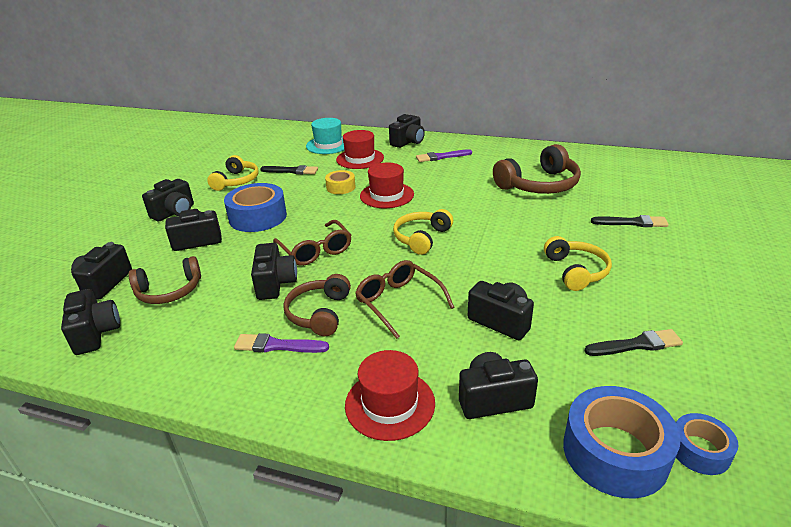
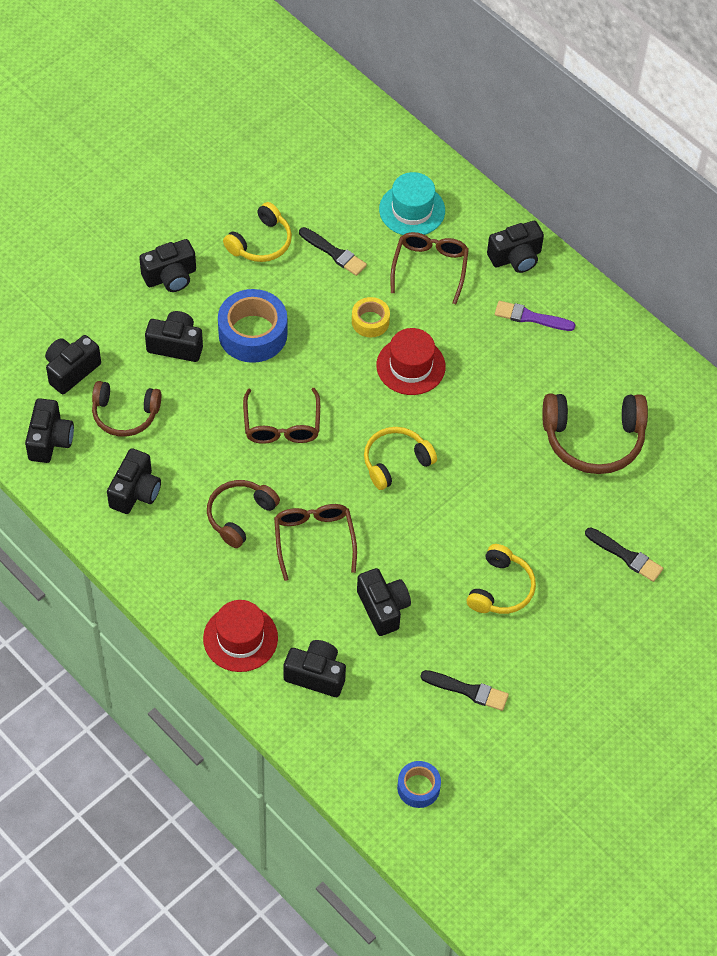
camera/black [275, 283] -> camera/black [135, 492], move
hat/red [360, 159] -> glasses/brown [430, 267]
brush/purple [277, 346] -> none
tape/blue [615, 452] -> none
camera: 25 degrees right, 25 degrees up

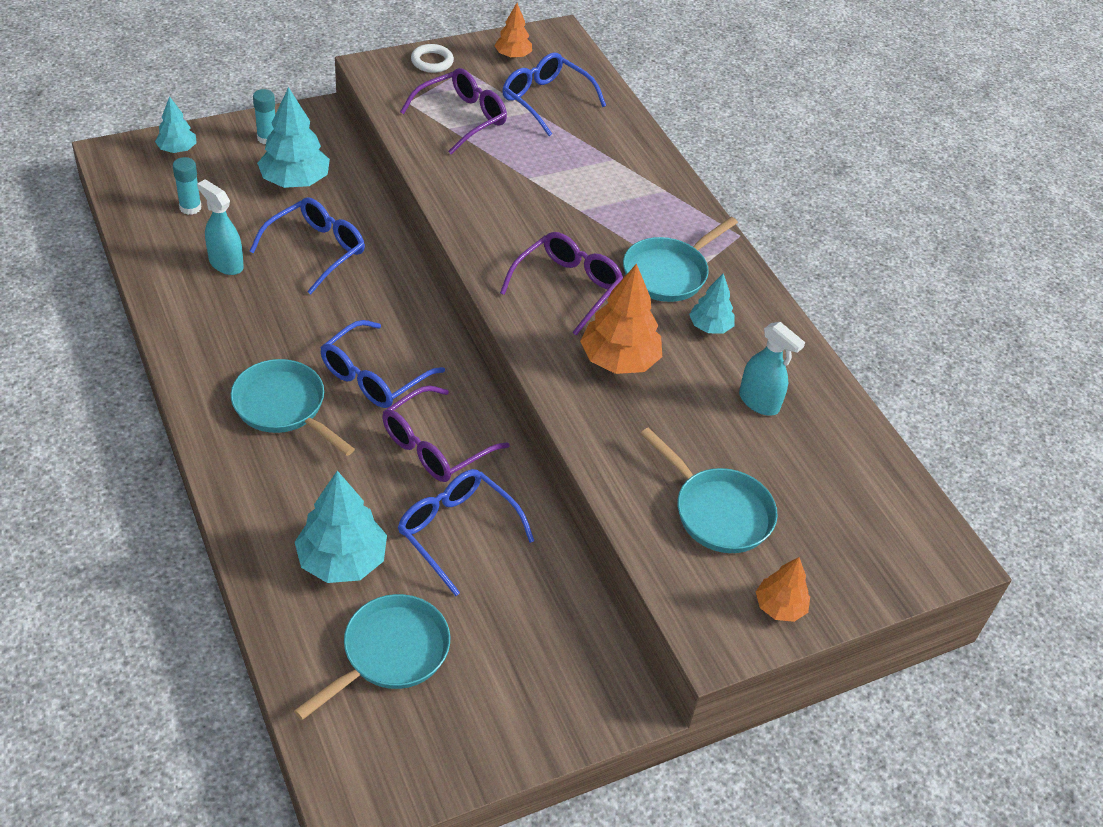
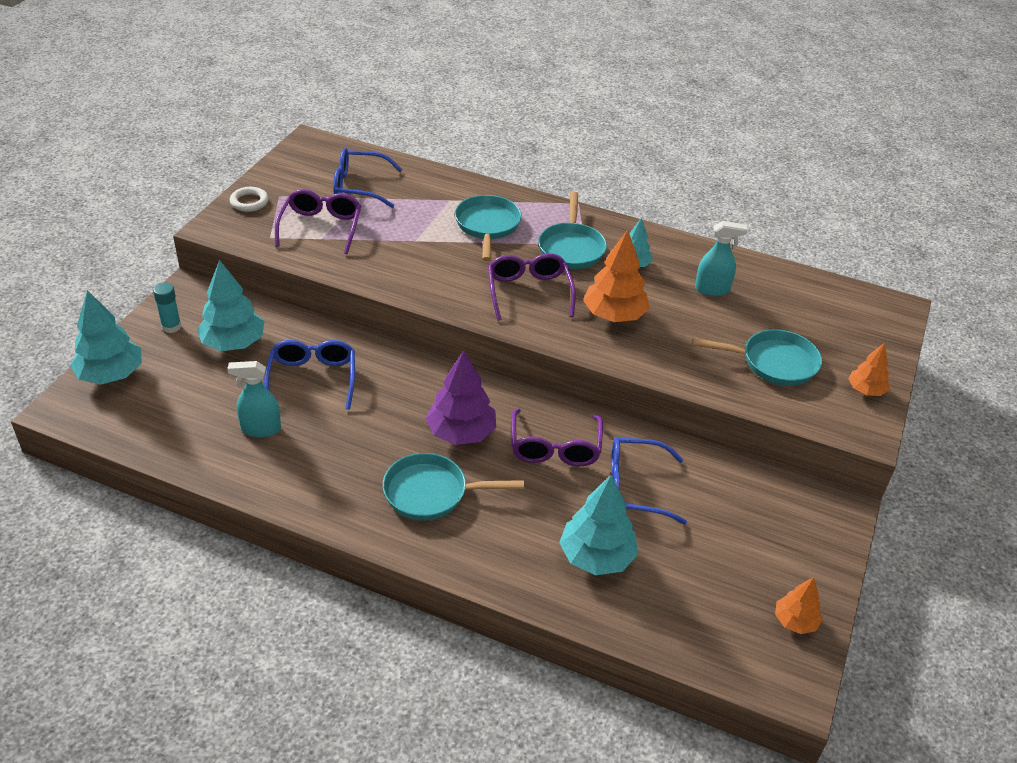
tree/turquoise [177, 149] -> tree/turquoise [111, 374], x1.73
glasses/blue [373, 377] -> tree/purple [461, 433]
pan/turquoise [390, 654] -> pan/turquoise [487, 226], move
tree/orange [512, 56] -> tree/orange [795, 621], move
glue stick/turquoise [190, 207] -> none
camera: 40 degrees left, 5 degrees down

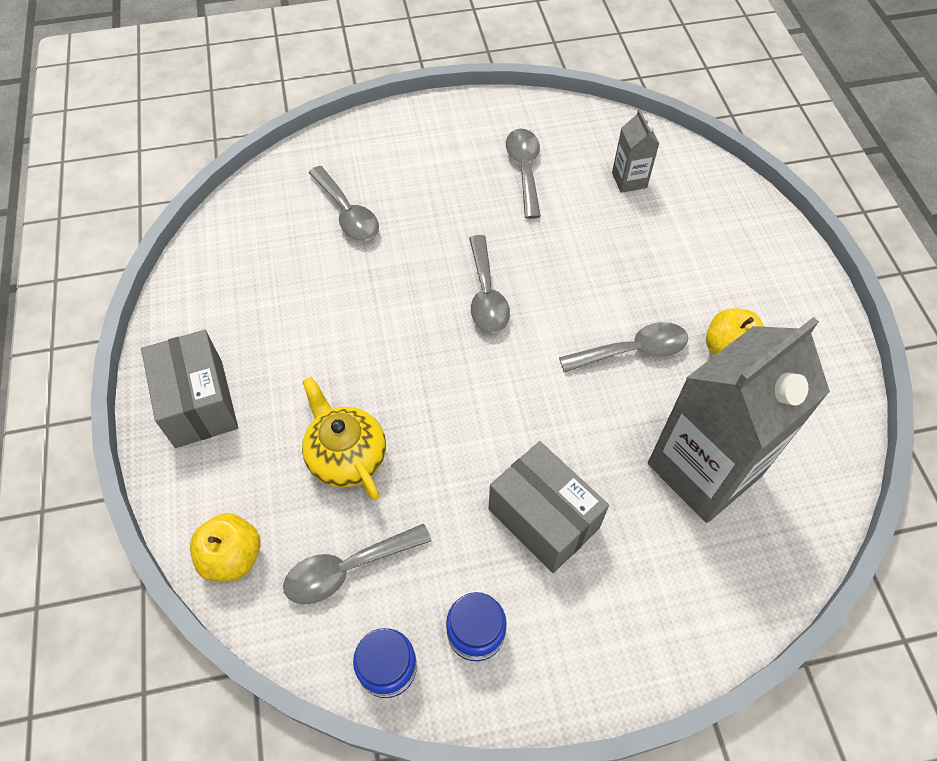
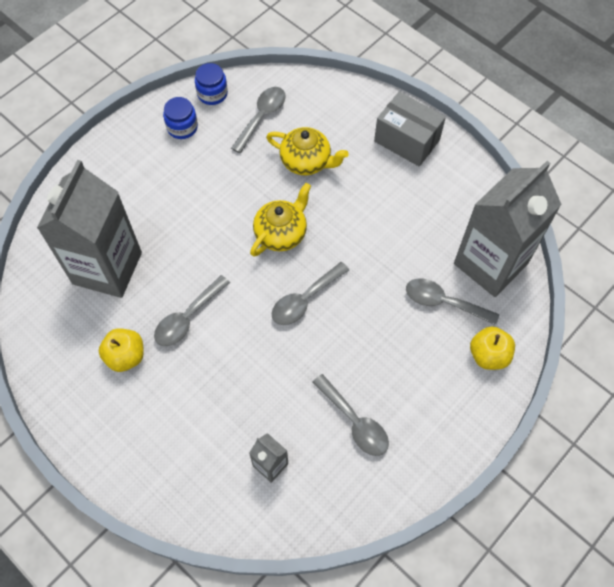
none -> teapot/yellow [281, 233]
spoon/grey [486, 294] -> spoon/grey [305, 300], 90 degrees counterclockwise
none -> carton/grey [490, 263]
apple/yellow [232, 557] -> apple/yellow [488, 355], move
box/grey [543, 518] -> none
camera: 145 degrees right, 5 degrees up

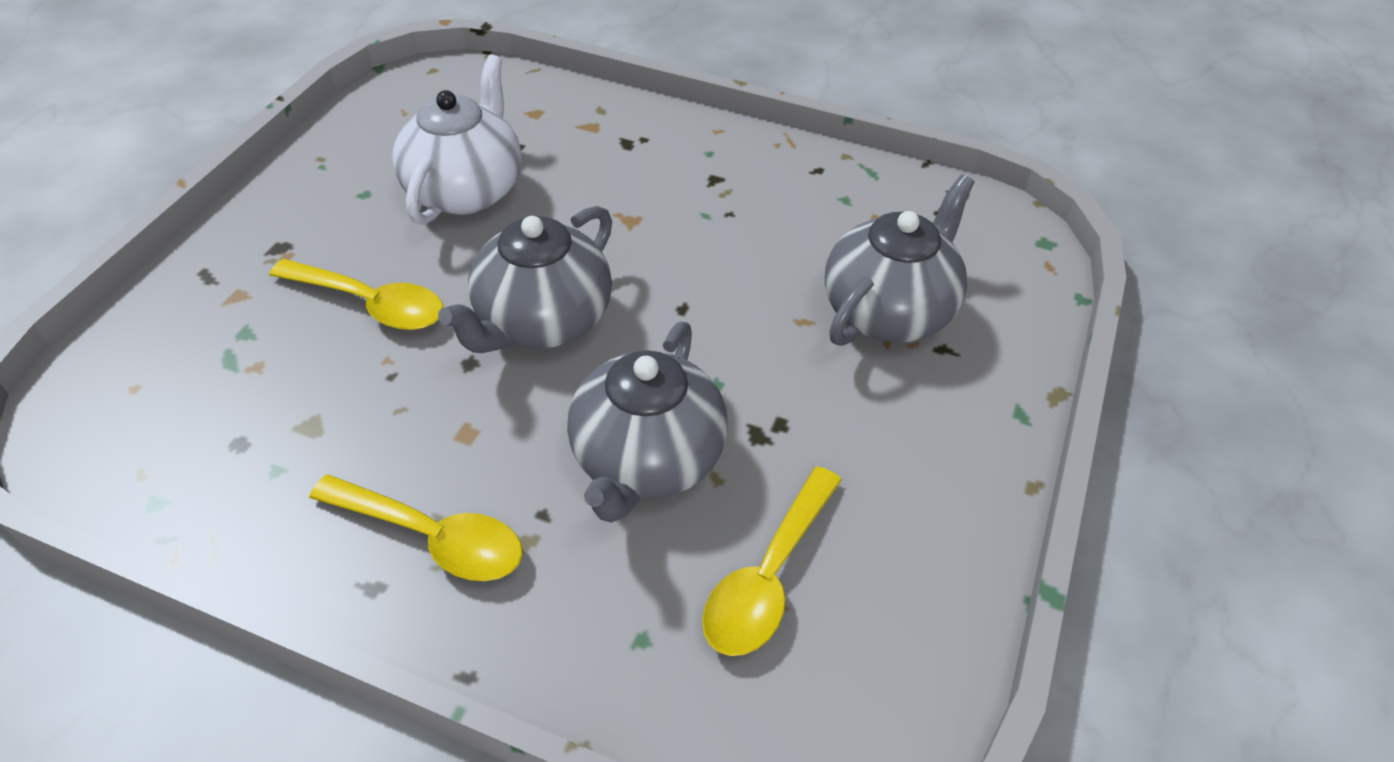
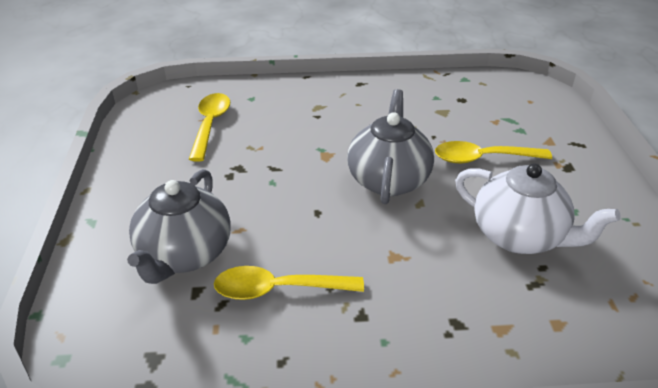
spoon/yellow [432, 537] -> spoon/yellow [278, 289], move
teapot/white [466, 190] -> teapot/white [520, 236], 45 degrees counterclockwise
teapot/grey [647, 460] -> none
camera: 155 degrees right, 10 degrees down

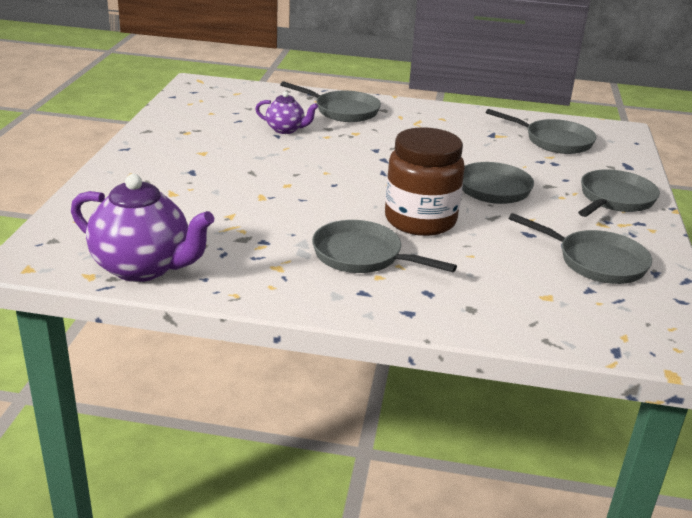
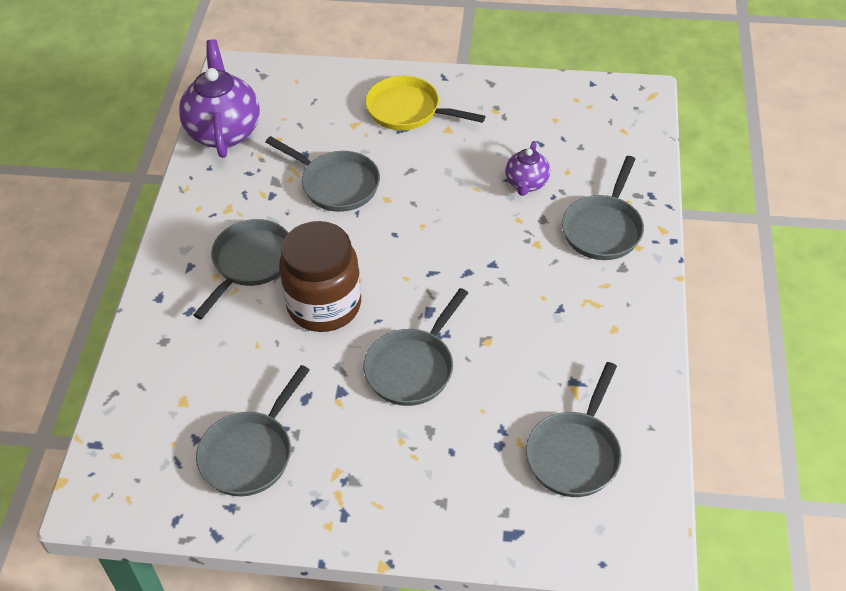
teapot/purple [143, 268] -> teapot/purple [224, 131], 150 degrees clockwise
pan/grey [614, 199] -> pan/grey [336, 184], move
none -> pan/yellow [408, 110]
camera: 90 degrees right, 20 degrees up

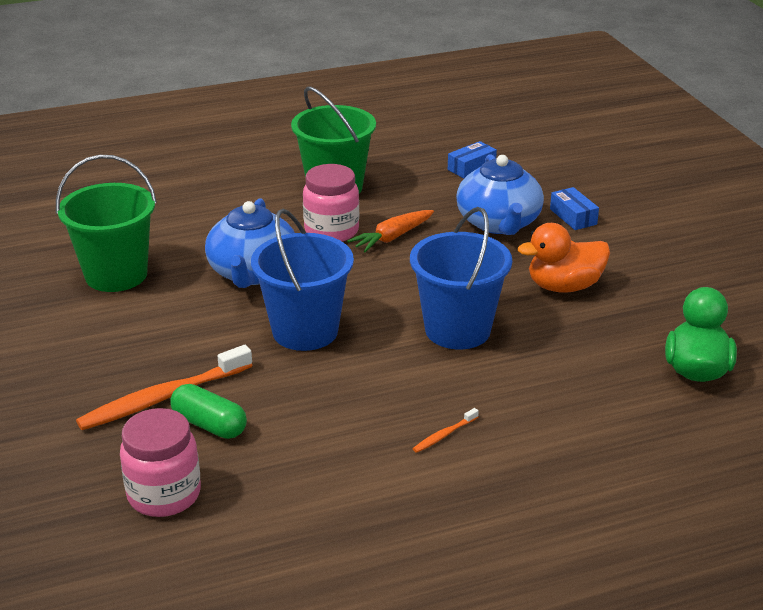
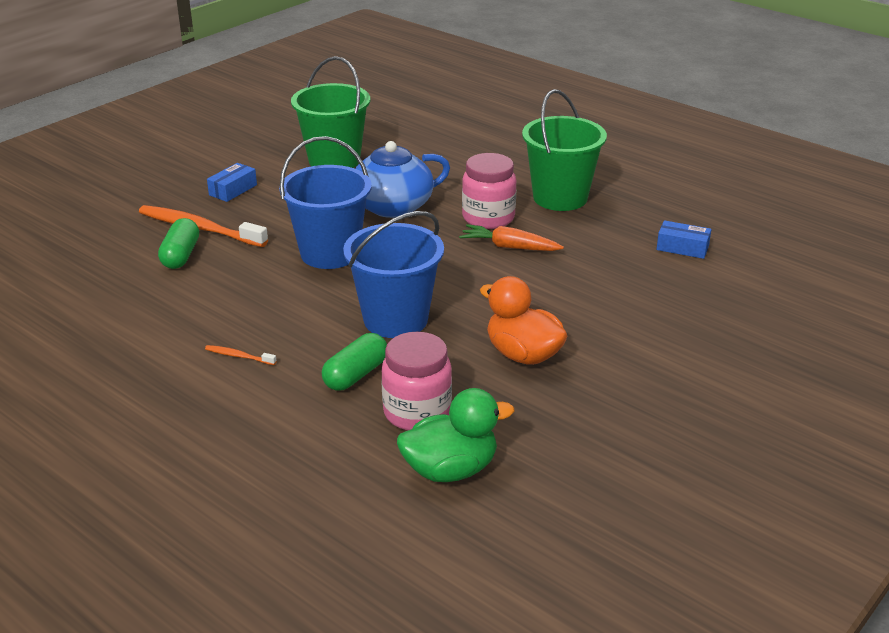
box/blue [573, 217] -> box/blue [233, 190], move
none -> capsule/green [355, 375]
jar/pink [164, 494] -> jar/pink [417, 412], move
teapot/blue [499, 223] -> none
camera: 60 degrees right, 0 degrees up

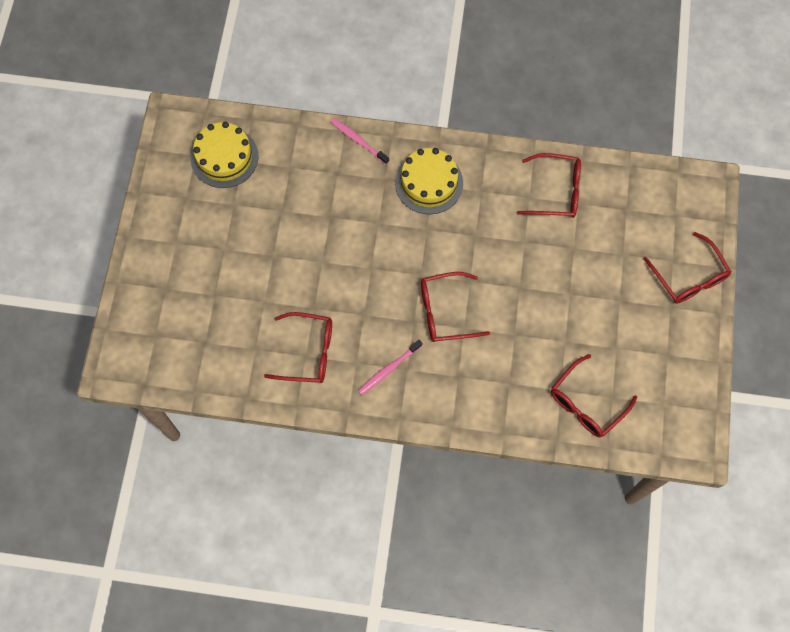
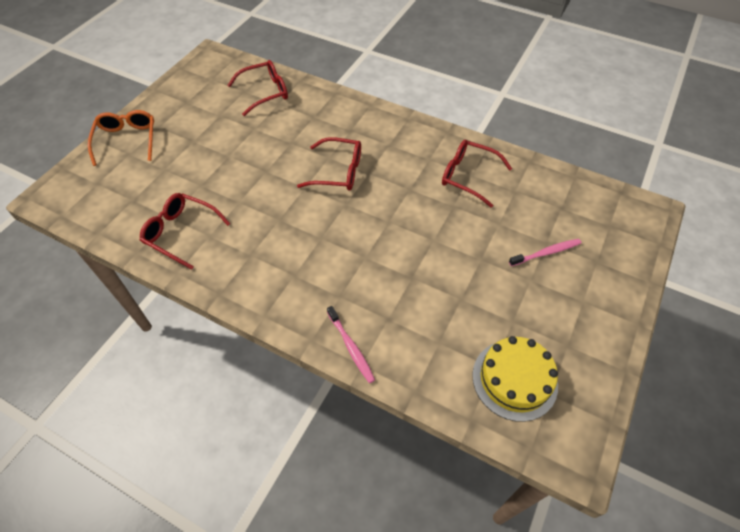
glasses/red [689, 277] -> glasses/orange [127, 140]
toothbrush/pink [388, 369] -> toothbrush/pink [546, 253], move
cake/yellow [429, 183] -> none
camera: 160 degrees left, 15 degrees down

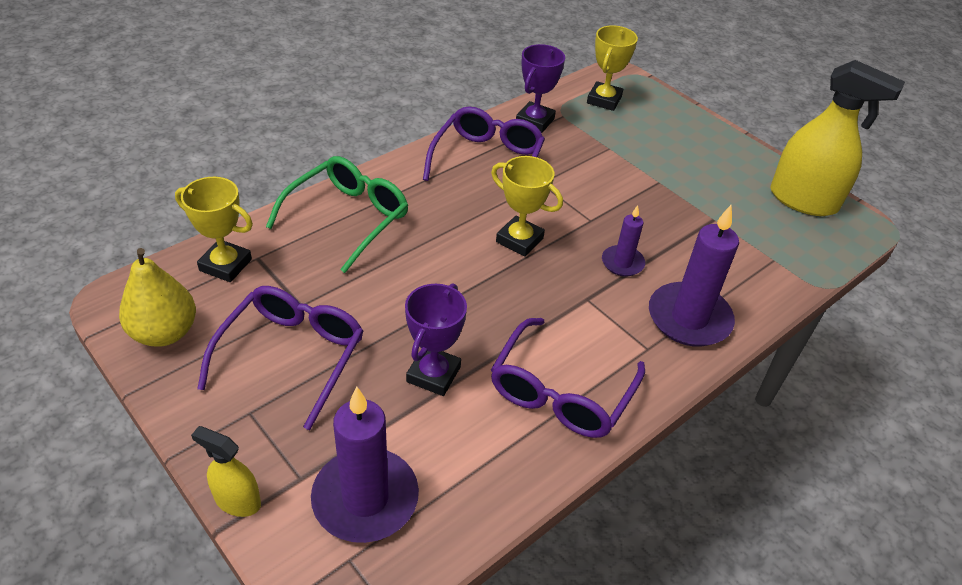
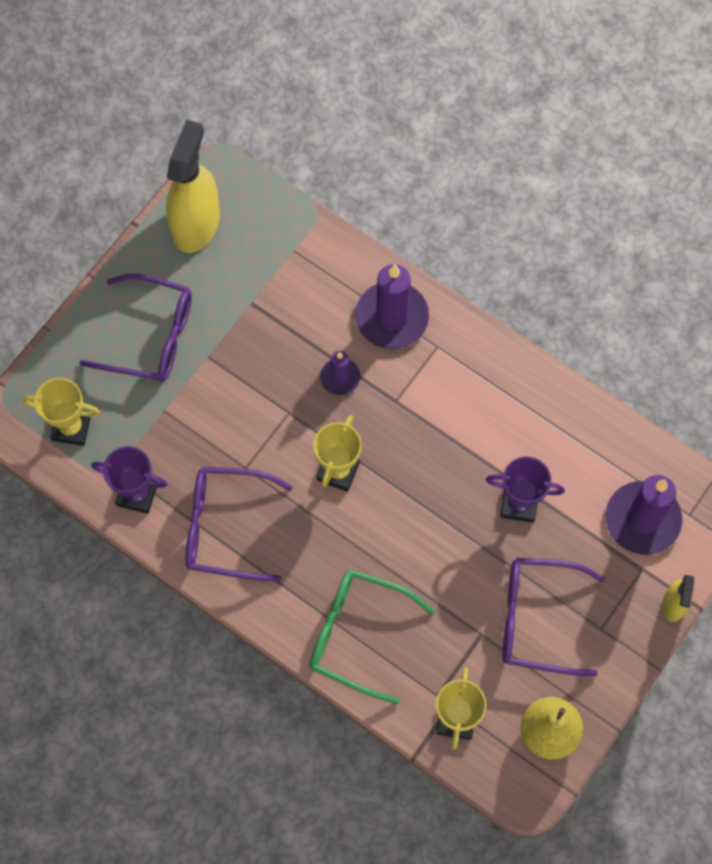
glasses/purple [561, 392] -> glasses/purple [150, 336], move
camera: 100 degrees left, 25 degrees up

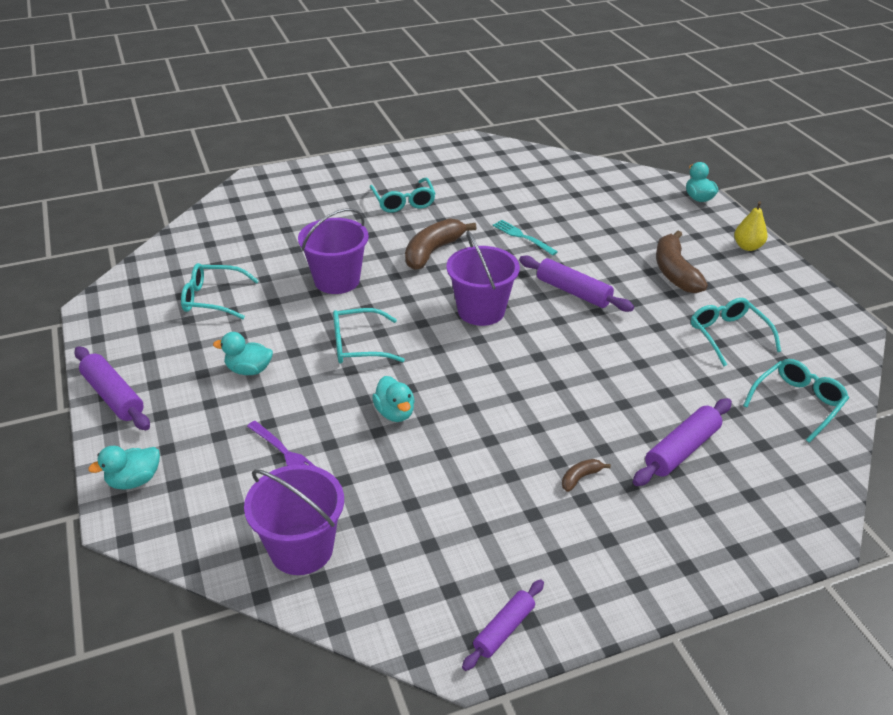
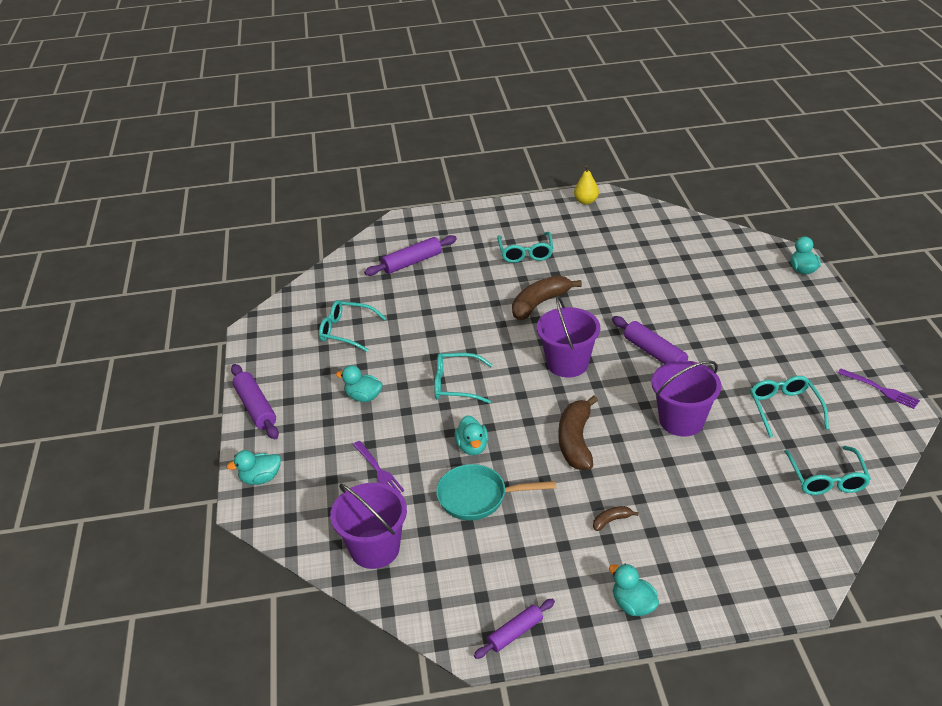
rolling pin/purple [682, 450] -> rolling pin/purple [412, 262], move
none -> pan/turquoise [478, 497]
banana/brown [674, 272] -> banana/brown [576, 441], move
pear/yellow [747, 247] -> pear/yellow [586, 201], move
none -> duck/turquoise [633, 605]
bucket/purple [337, 280] -> bucket/purple [681, 420], move
glasses/turquoise [797, 403] -> glasses/turquoise [826, 479], 120 degrees clockwise
none -> fork/purple [880, 389]
fork/turquoise [522, 237] -> none
camera: 15 degrees right, 0 degrees up

